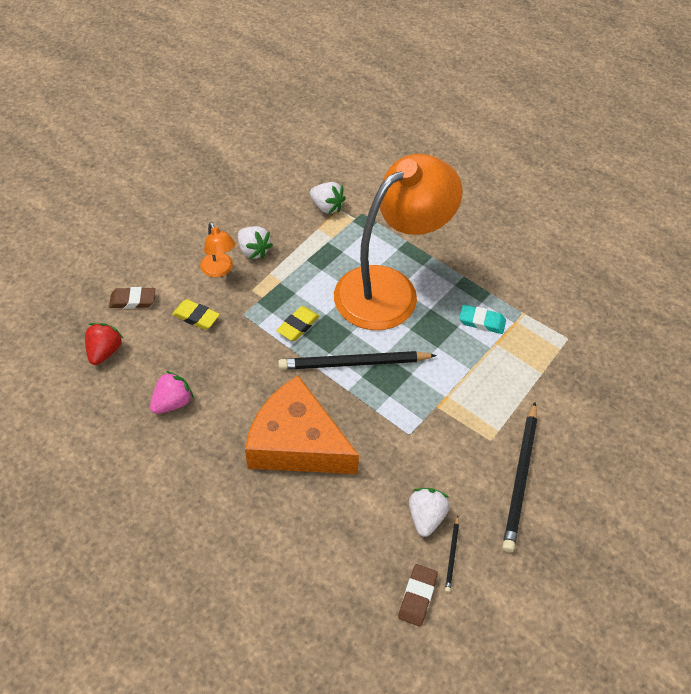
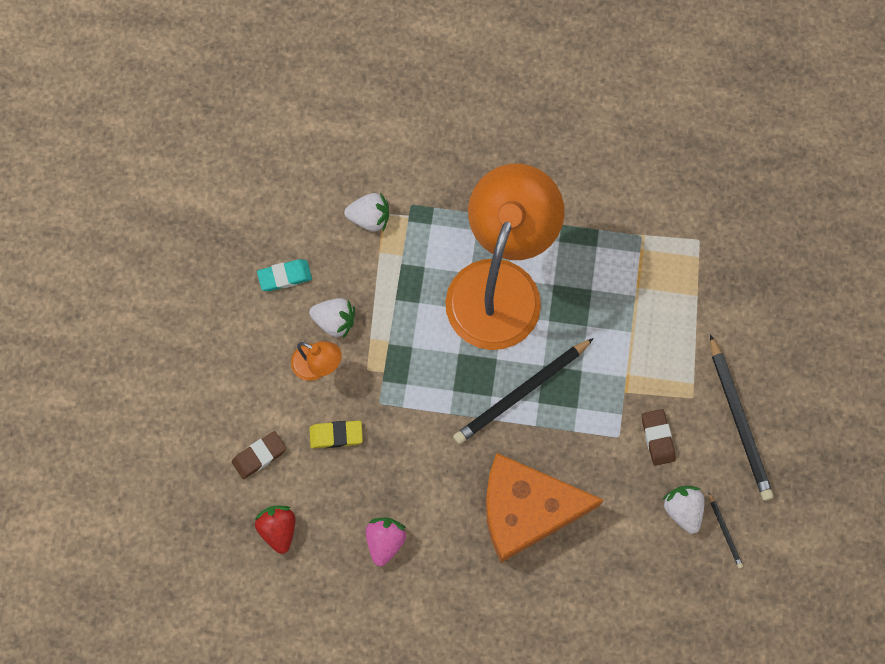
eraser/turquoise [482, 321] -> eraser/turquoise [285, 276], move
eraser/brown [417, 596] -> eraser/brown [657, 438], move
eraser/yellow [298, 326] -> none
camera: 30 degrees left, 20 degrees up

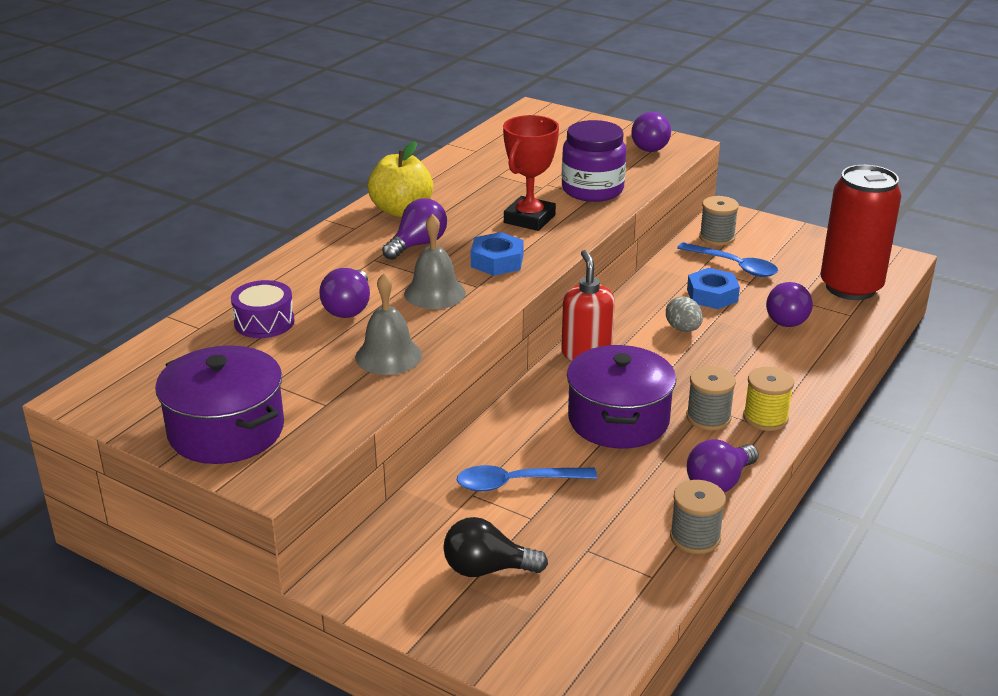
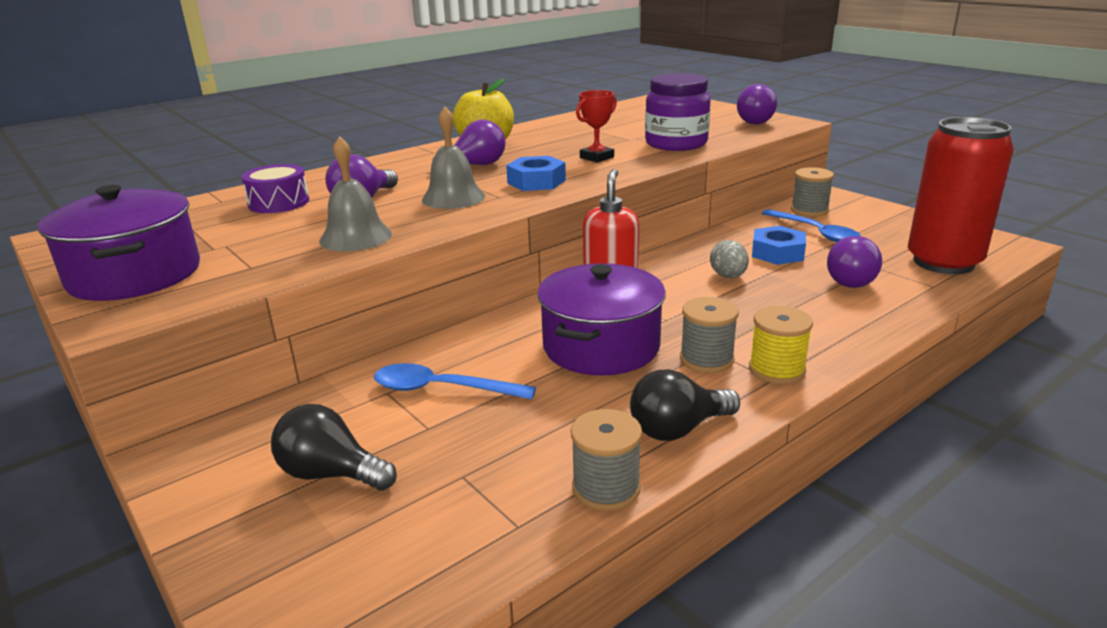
trophy/red [529, 219] -> trophy/red [596, 157], x0.63
light bulb/purple [719, 482] -> light bulb/black [678, 429]
camera: 20 degrees right, 5 degrees down

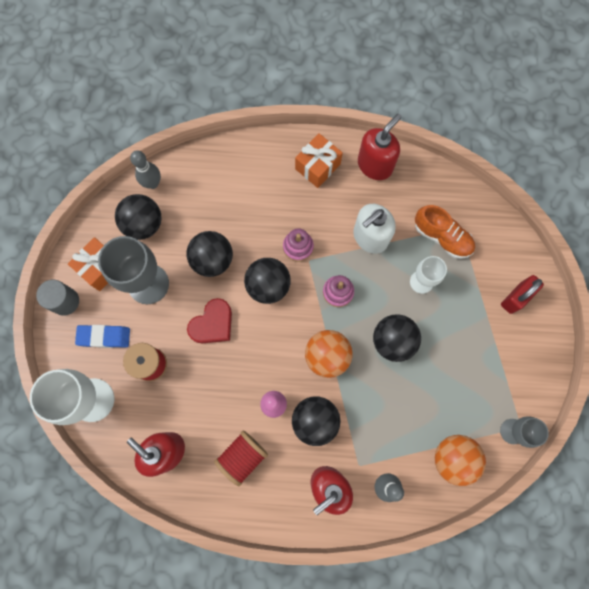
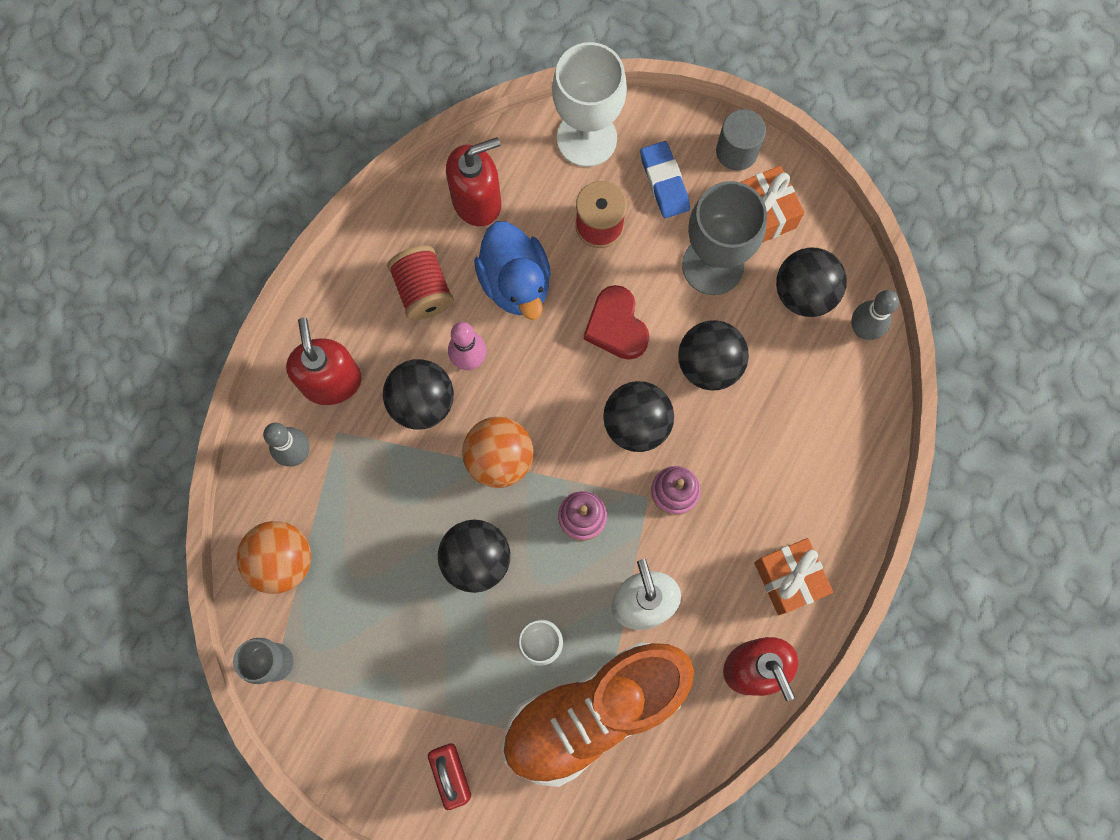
none -> duck/blue [515, 282]
shoe/orange [442, 237] -> shoe/orange [594, 712], x1.82
eraser/blue [104, 337] -> eraser/blue [664, 182], 45 degrees counterclockwise
camera: 115 degrees right, 0 degrees up

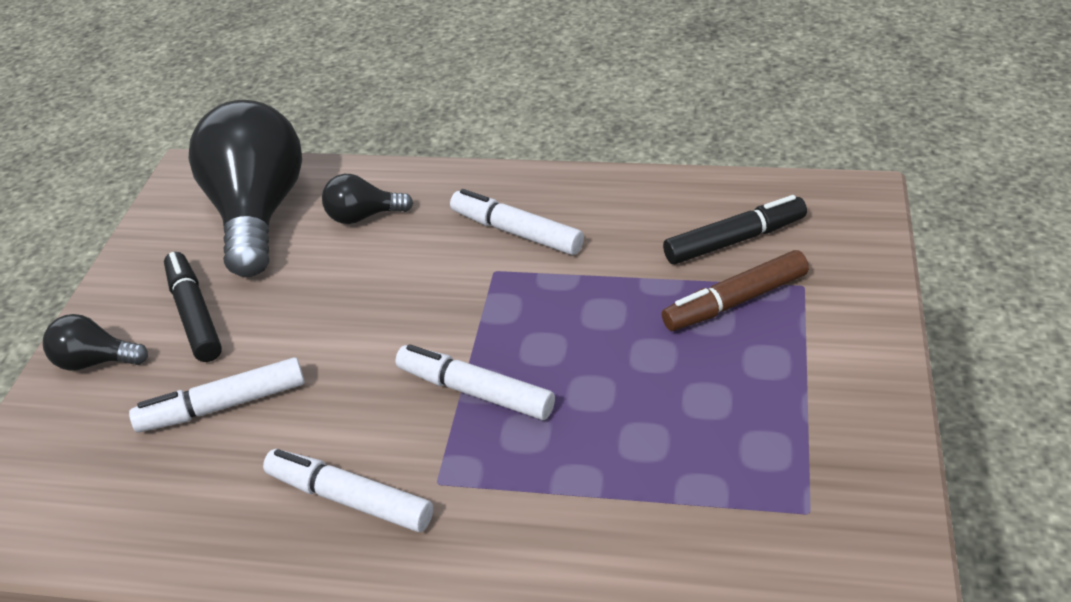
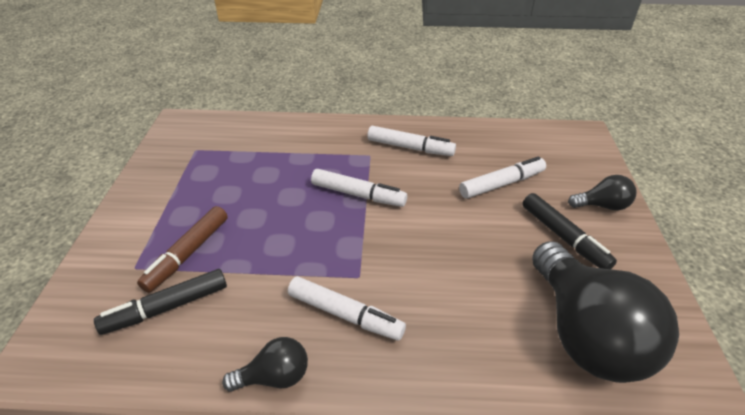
marker/brown [735, 301] -> marker/brown [187, 254], 150 degrees clockwise
light bulb/black [363, 216] -> light bulb/black [274, 377], move
camera: 170 degrees right, 0 degrees up

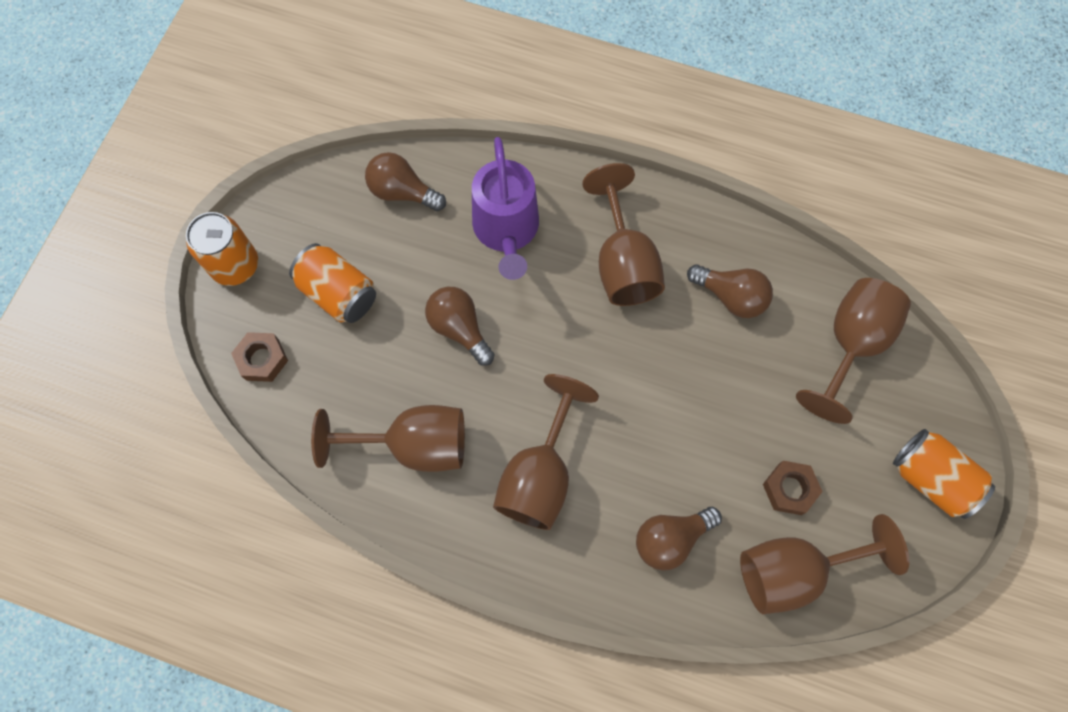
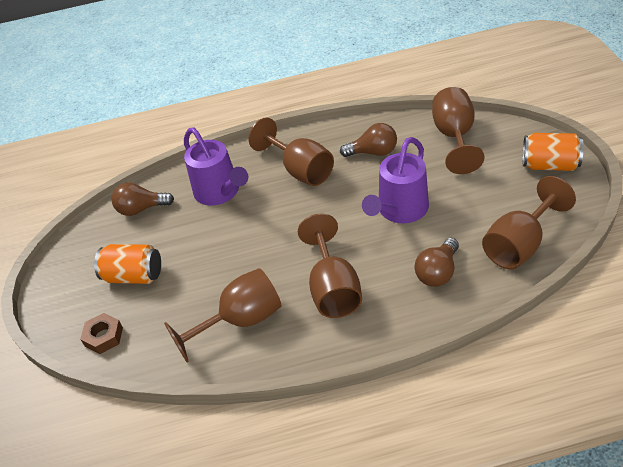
none -> watering can/purple [400, 210]
can/orange [235, 265] -> none
light bulb/brown [459, 328] -> none
nut/brown [789, 489] -> none
camera: 25 degrees left, 25 degrees down

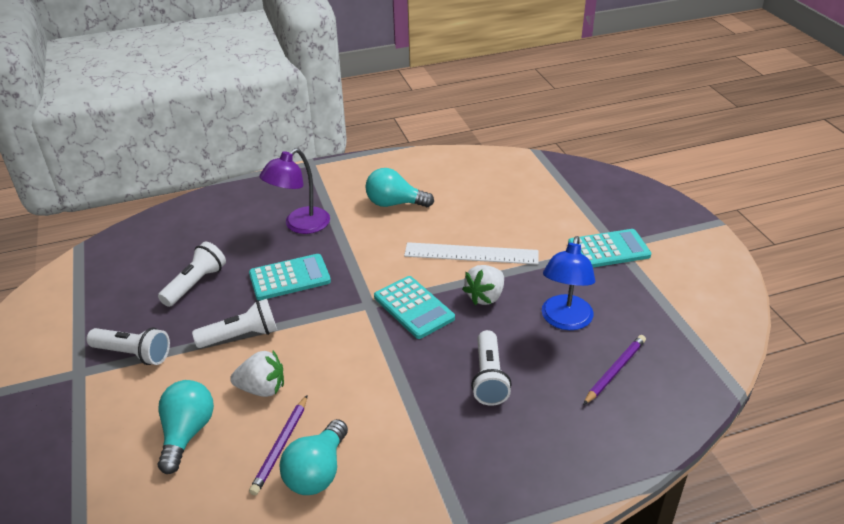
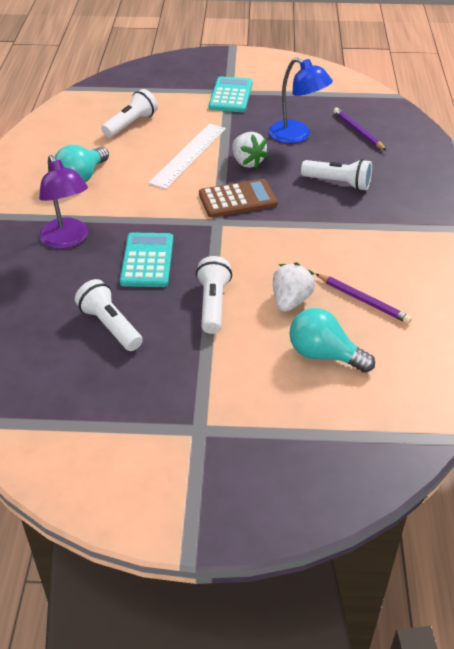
flashlight/white [133, 354] -> flashlight/white [131, 124], move
calculator/turquoise [414, 307] -> calculator/brown [237, 199]
light bulb/turquoise [317, 472] -> none
camera: 70 degrees left, 5 degrees up

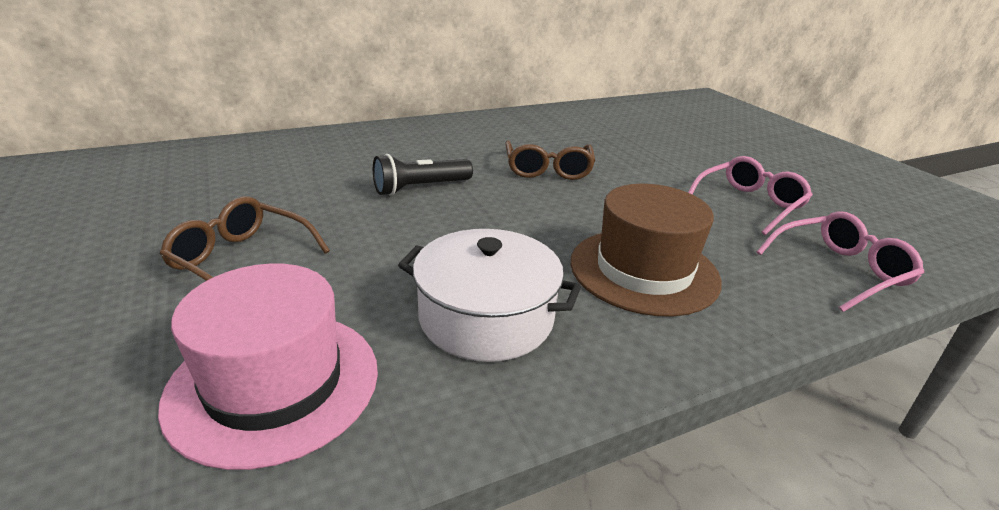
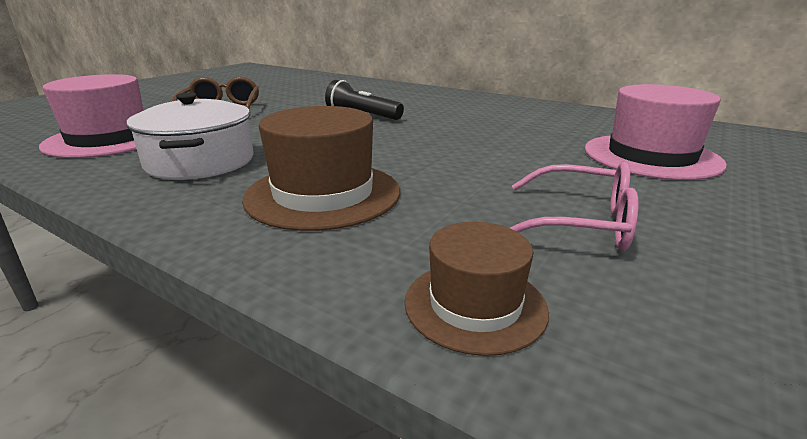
glasses/pink [840, 270] -> hat/brown [475, 305]
none -> hat/pink [651, 156]
glasses/brown [548, 170] -> none
camera: 60 degrees right, 5 degrees down

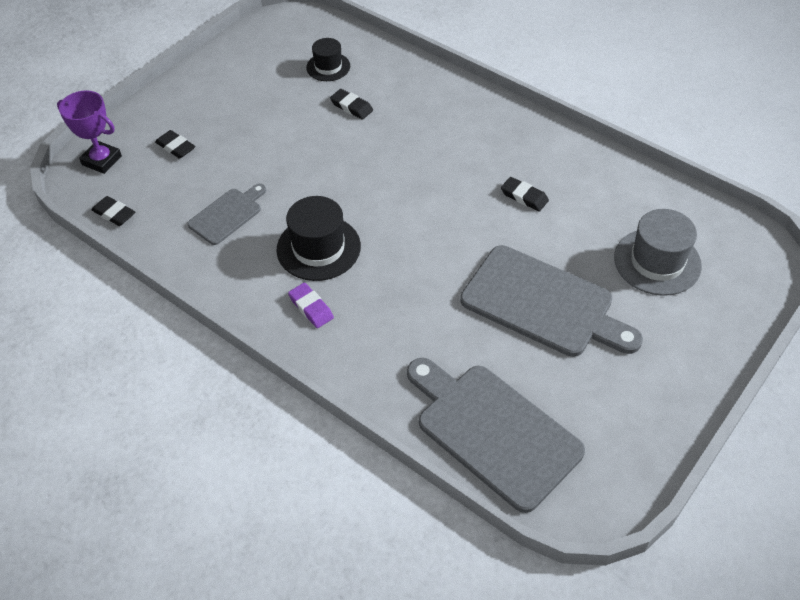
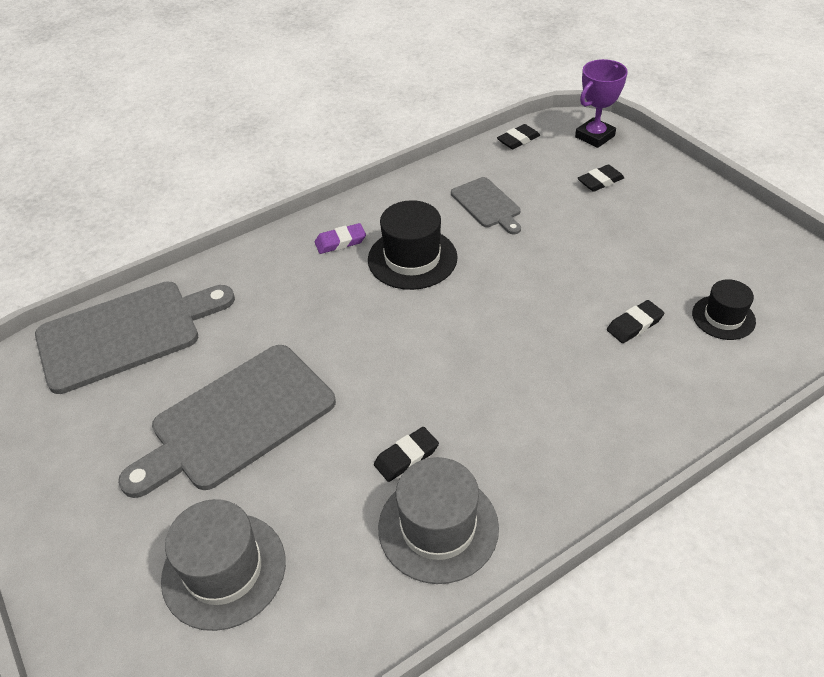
none -> hat/grey [438, 527]
camera: 110 degrees right, 5 degrees down

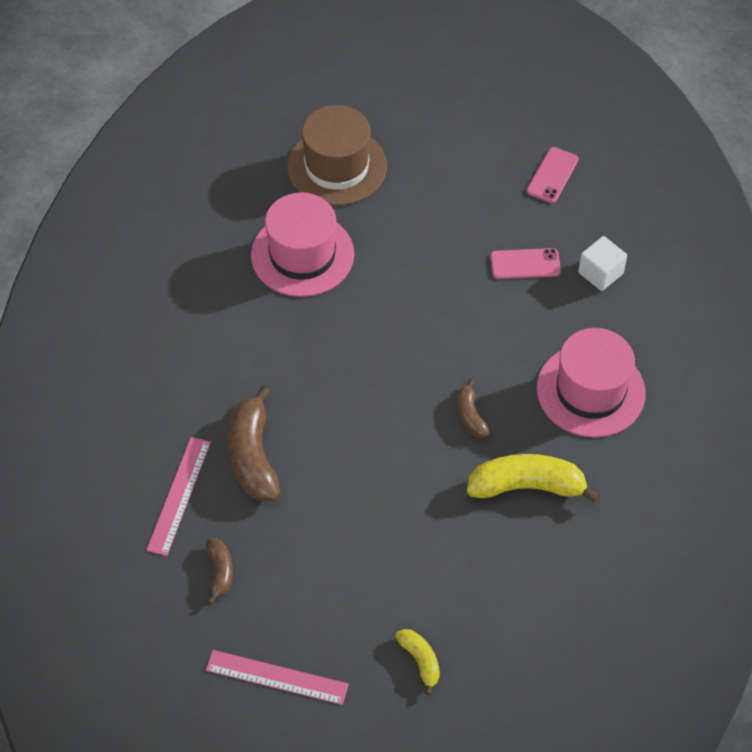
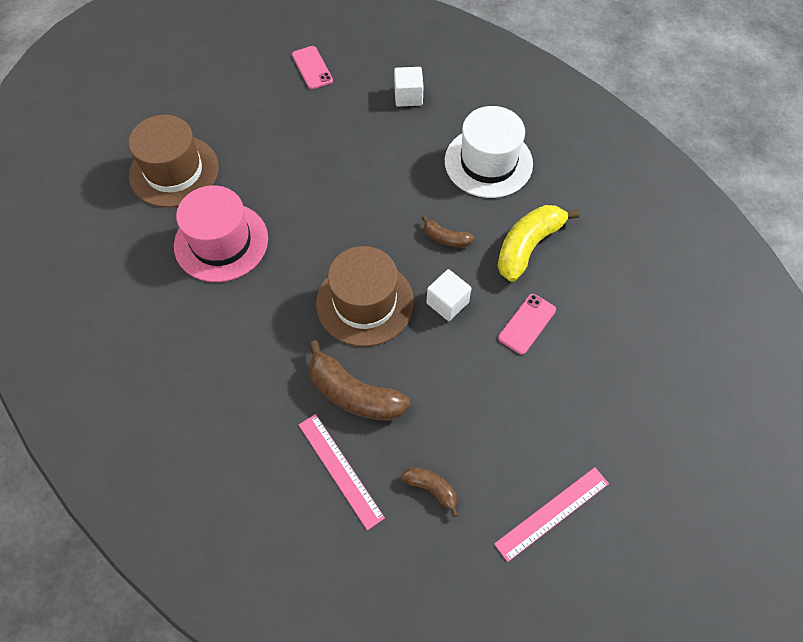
none -> hat/brown [365, 302]
none -> cube/white [447, 303]
hat/pink [590, 391] -> hat/white [488, 162]
phone/pink [525, 264] -> phone/pink [527, 324], move
banana/yellow [420, 660] -> none
camera: 50 degrees left, 5 degrees up

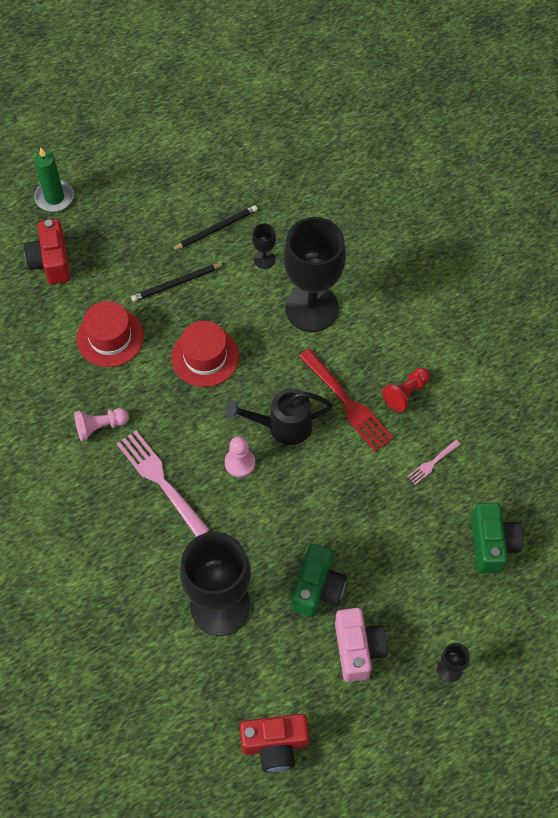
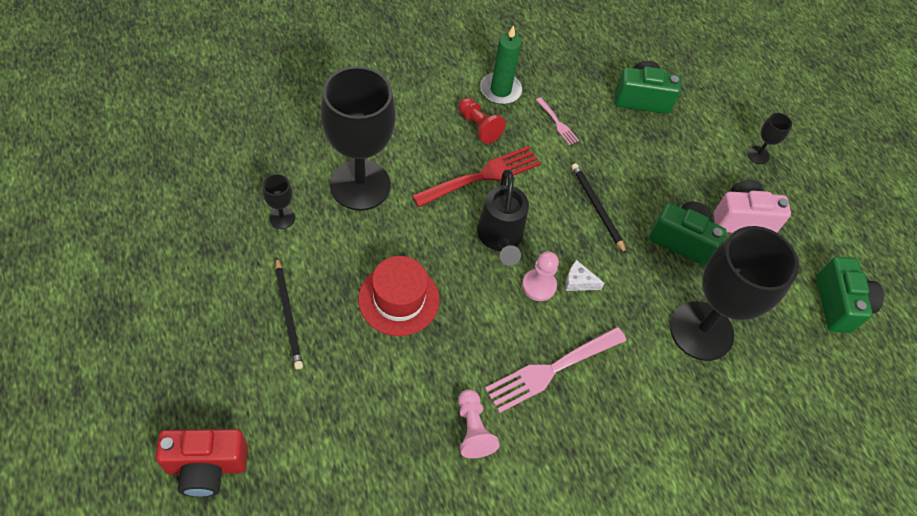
candle/green [54, 197] -> candle/green [500, 90], move
none -> cheese/white [578, 282]
pencil/black [216, 229] -> pencil/black [597, 208], move
camera/red [275, 745] -> camera/green [839, 304]
hat/red [110, 337] -> none
camera: 90 degrees left, 5 degrees down

